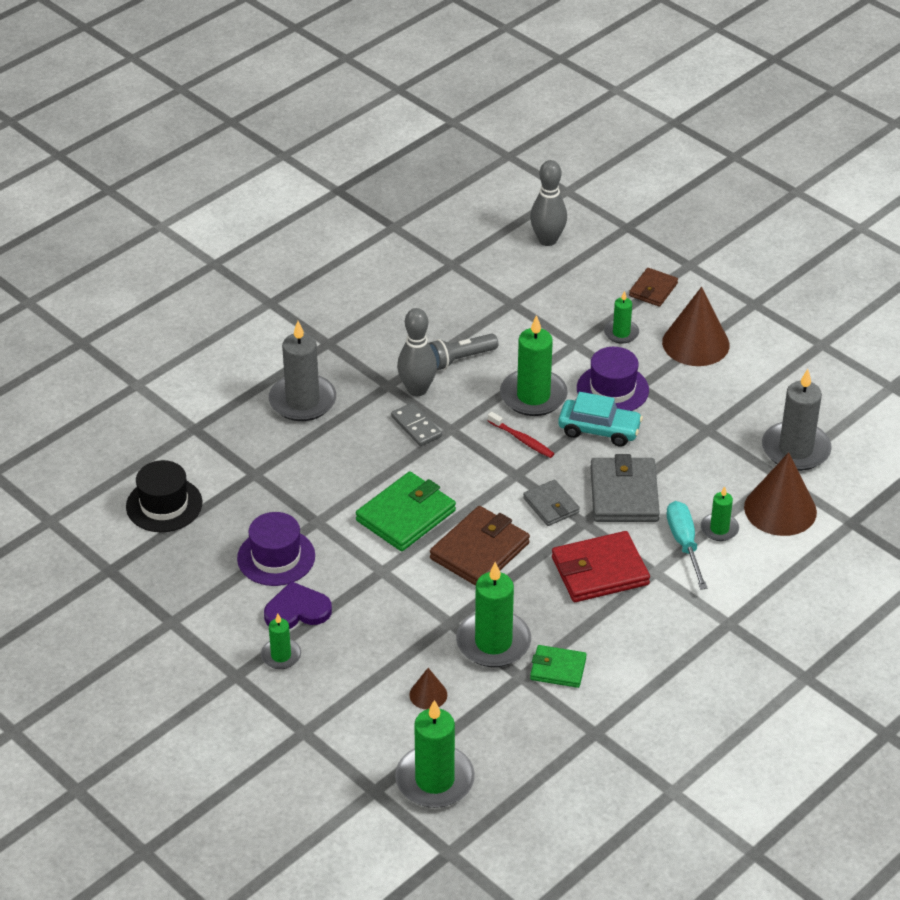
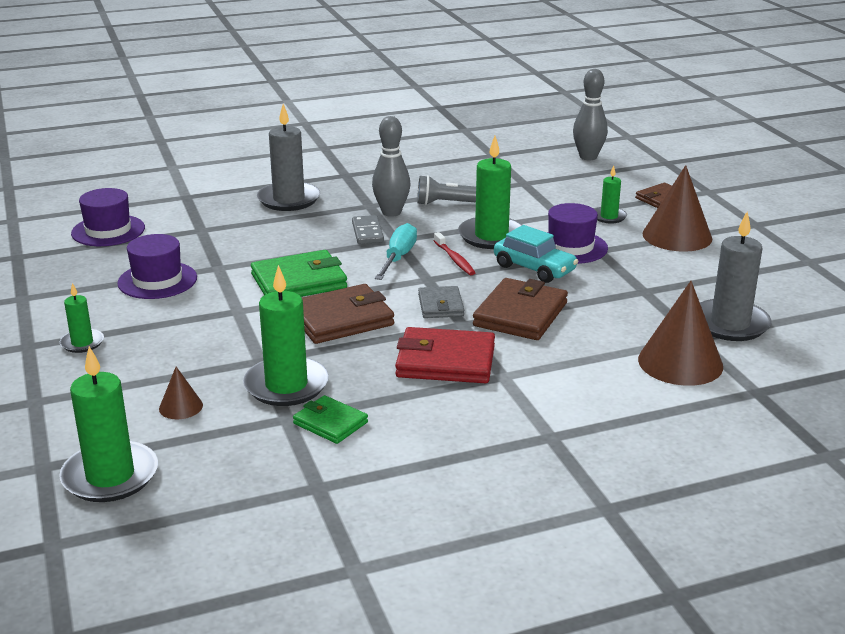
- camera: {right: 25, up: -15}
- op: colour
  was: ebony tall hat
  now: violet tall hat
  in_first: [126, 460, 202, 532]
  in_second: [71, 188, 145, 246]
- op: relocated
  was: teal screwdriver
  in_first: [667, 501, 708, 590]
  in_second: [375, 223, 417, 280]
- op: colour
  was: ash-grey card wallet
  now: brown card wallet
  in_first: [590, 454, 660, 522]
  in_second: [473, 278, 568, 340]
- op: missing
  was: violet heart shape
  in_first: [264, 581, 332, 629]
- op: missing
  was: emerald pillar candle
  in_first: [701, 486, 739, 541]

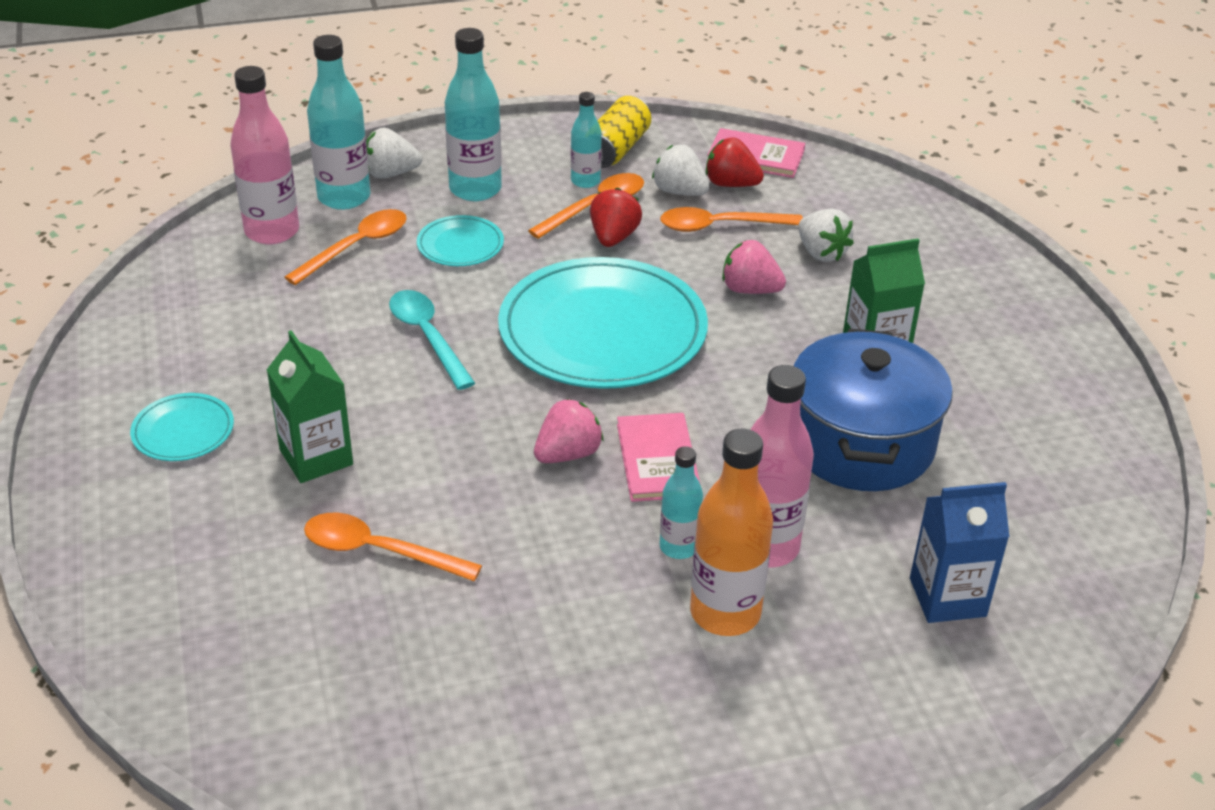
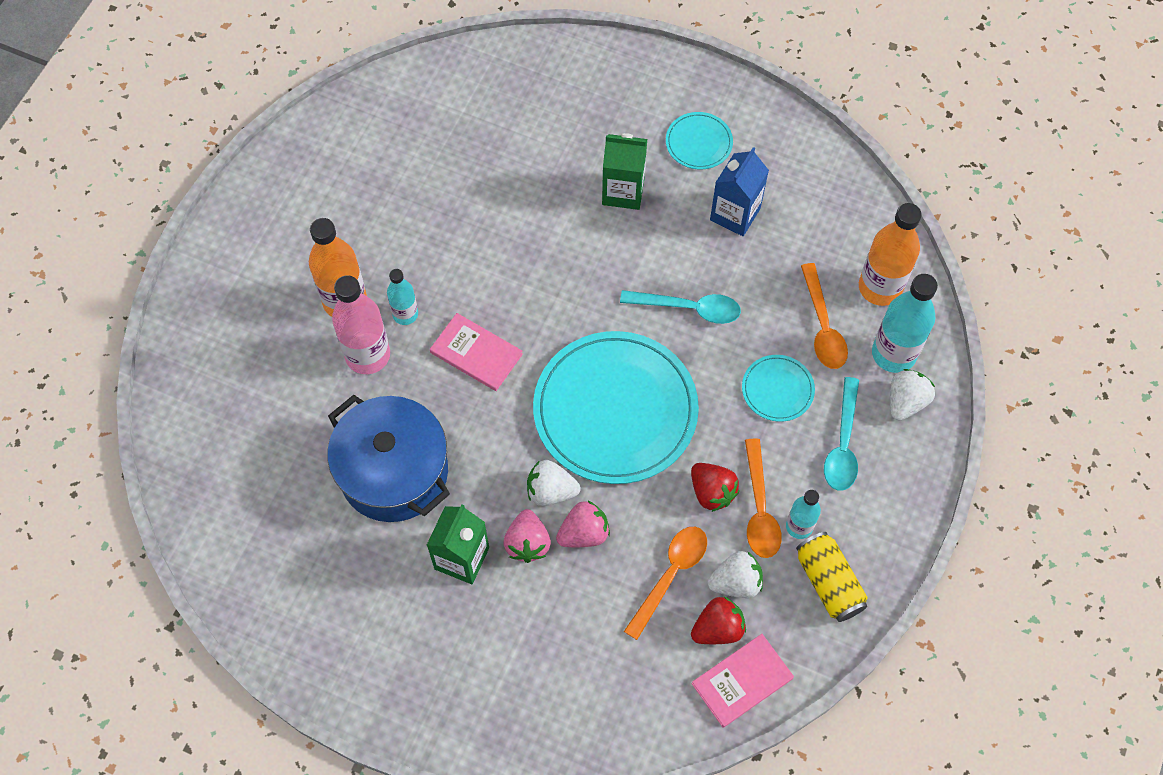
- camera: {right: 130, up: 25}
- op: relocated
  was: pink strawberry
  in_first: [534, 398, 604, 463]
  in_second: [503, 509, 551, 563]
- op: relocated
  was: snow-white strawberry
  in_first: [798, 209, 854, 262]
  in_second: [527, 460, 581, 506]
- op: relocated
  was: cobalt juice carton
  in_first: [910, 482, 1009, 623]
  in_second: [710, 147, 769, 236]
- op: exchanged
  was: teal bottle
  now: teal teaspoon
  in_first: [445, 28, 502, 201]
  in_second: [824, 377, 859, 491]
- op: colour
  was: pink bottle
  now: orange-coloured bottle
  in_first: [230, 66, 299, 245]
  in_second: [859, 203, 922, 306]
- op: missing
  was: orange-coloured teaspoon
  in_first: [304, 513, 482, 581]

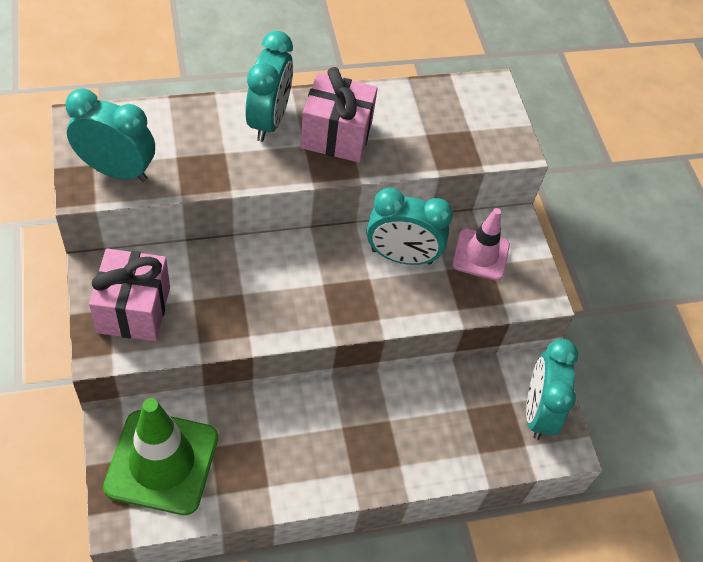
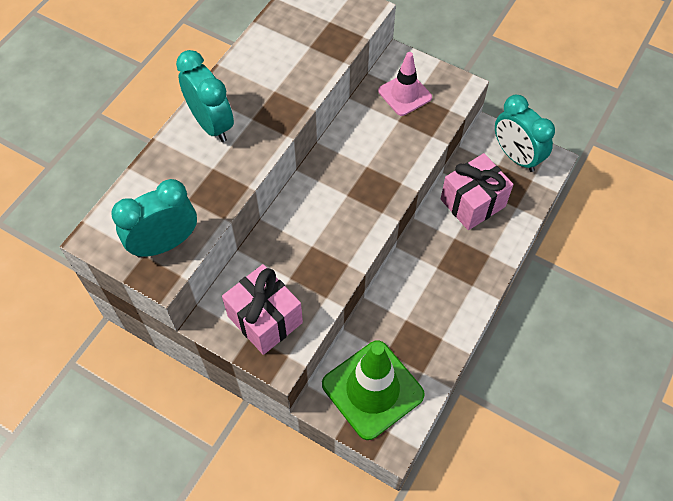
- camera: {right: -40, up: 5}
- op: relocated
  was: pink present
  in_first: [300, 67, 378, 162]
  in_second: [441, 153, 513, 230]
- op: missing
  was: teal bedside clock
  in_first: [366, 188, 453, 265]

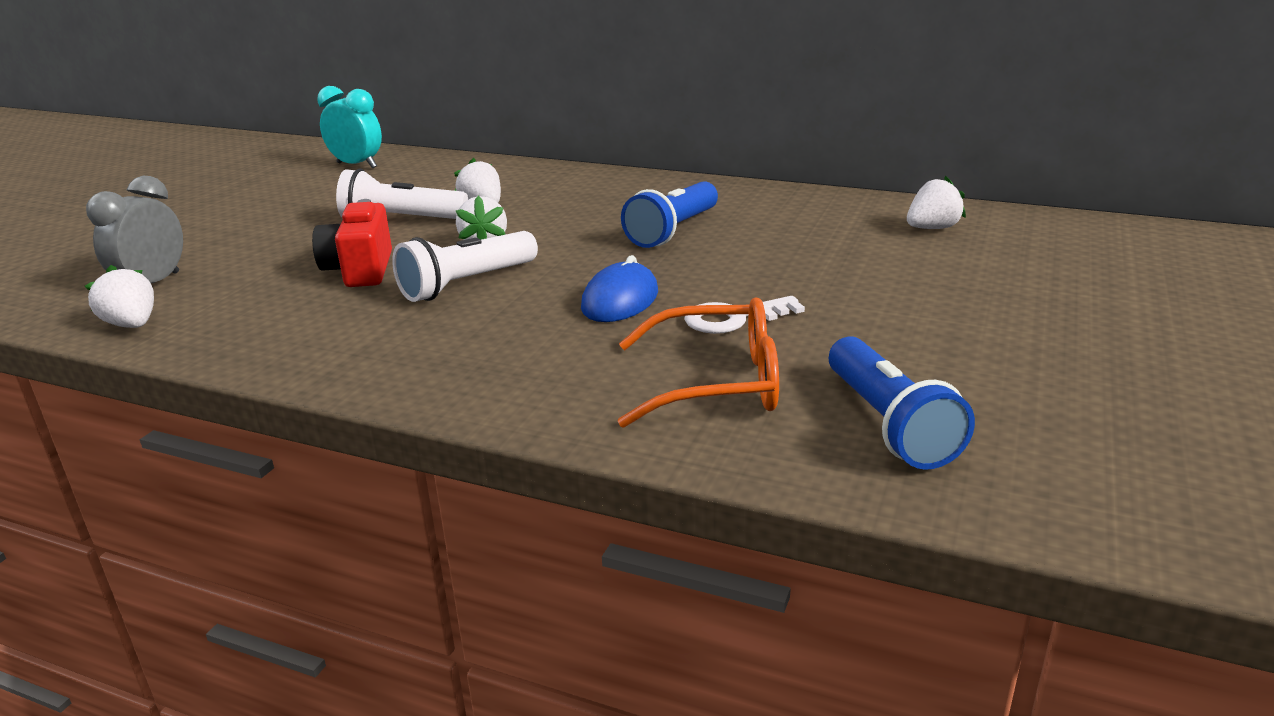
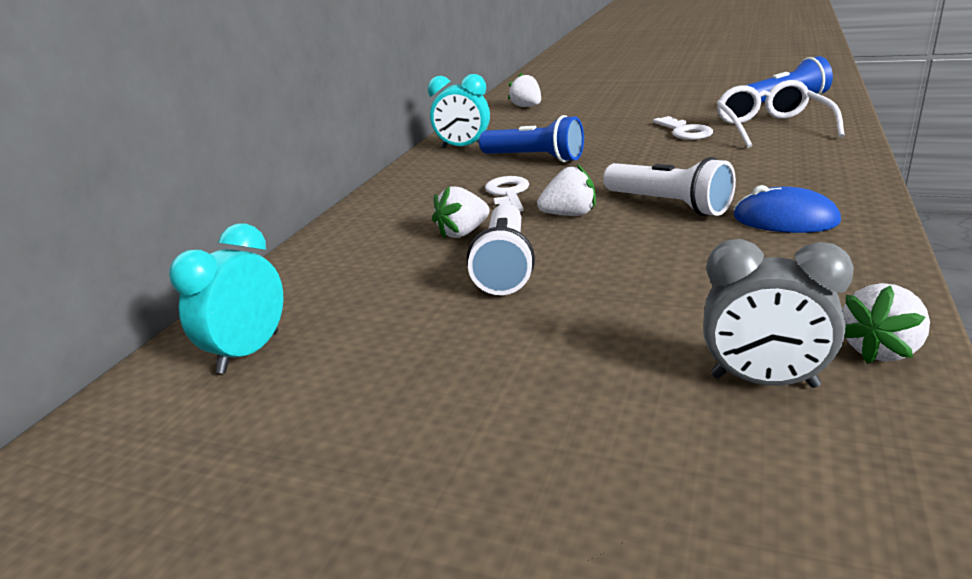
- camera: {right: -90, up: 0}
- op: appeared
  now: teal bedside clock
  in_second: [427, 74, 490, 149]
- op: appeared
  now: snow-white door key
  in_second: [485, 176, 529, 212]
- op: colour
  was: orange-coloured eyeglasses
  now: snow-white eyeglasses
  in_first: [618, 297, 779, 428]
  in_second: [717, 80, 845, 148]
- op: relocated
  was: cobalt computer mouse
  in_first: [581, 255, 658, 322]
  in_second: [733, 185, 841, 233]
- op: missing
  was: crimson camera
  in_first: [312, 199, 392, 287]

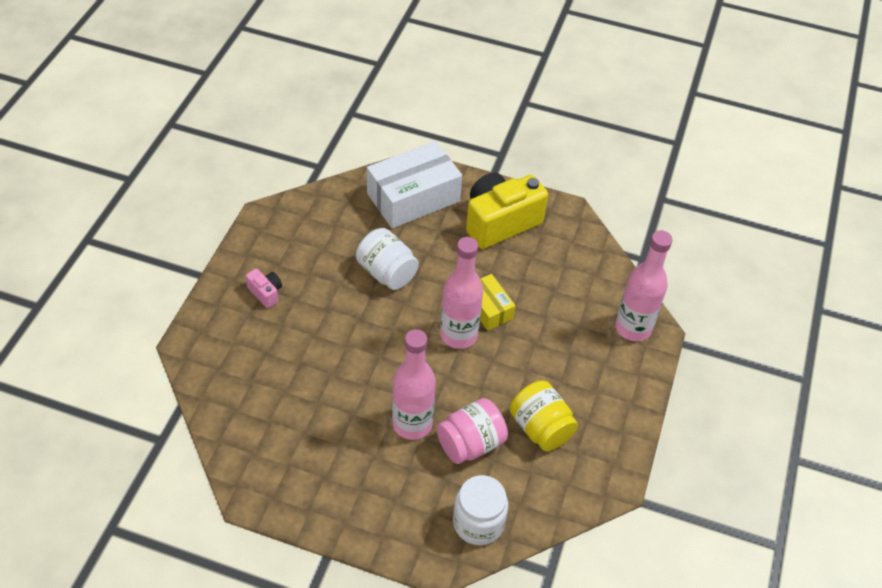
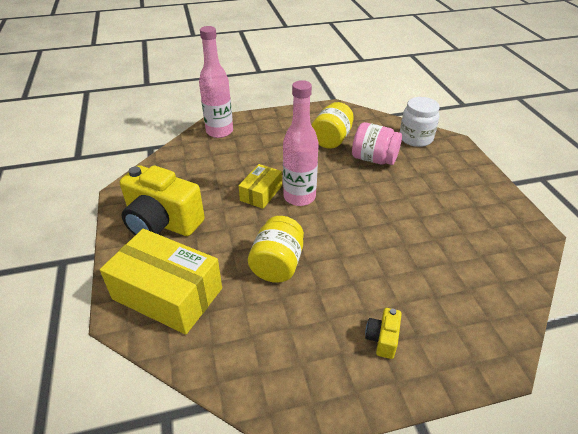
- camera: {right: -120, up: -10}
- op: colour
  was: snow-white box
  now: golden box
  in_first: [367, 141, 462, 229]
  in_second: [100, 229, 222, 335]
- op: colour
  was: snow-white jam jar
  now: golden jam jar
  in_first: [356, 228, 419, 290]
  in_second: [248, 216, 304, 283]
- op: colour
  was: pink camera
  now: golden camera
  in_first: [246, 269, 282, 308]
  in_second: [365, 308, 402, 359]
- op: missing
  was: pink bottle
  in_first: [392, 329, 436, 440]

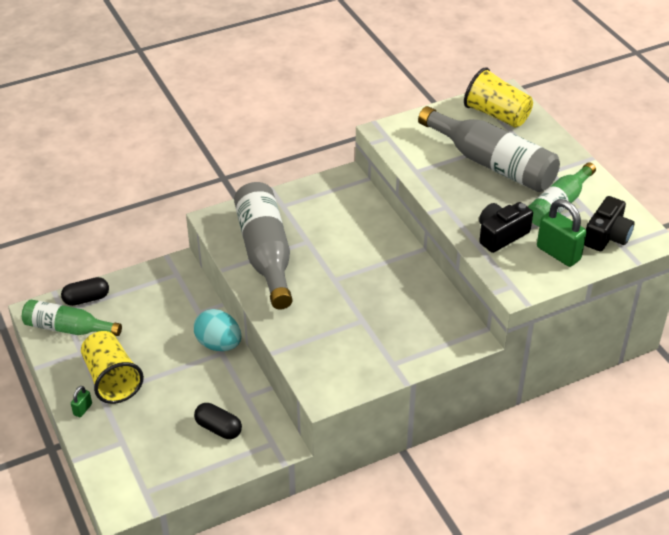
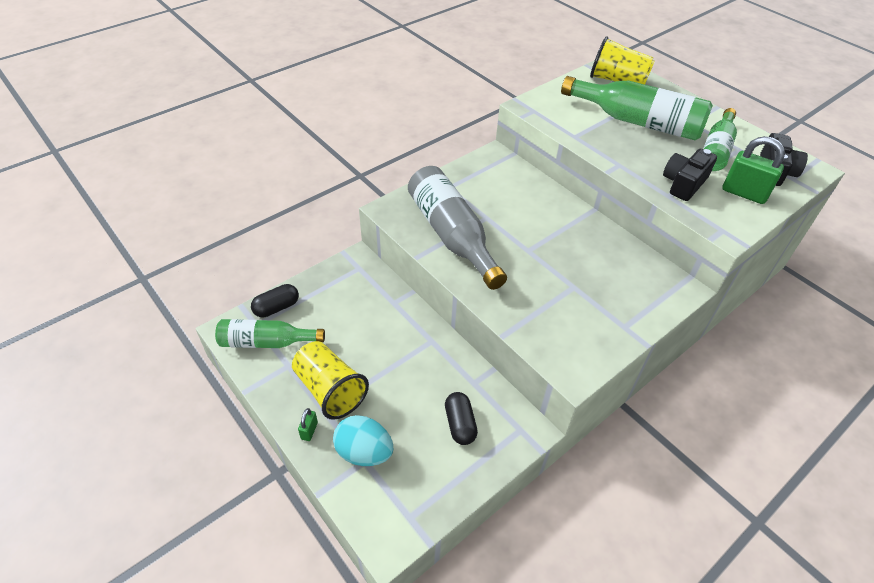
- camera: {right: -15, up: 5}
- op: relocated
  was: teal egg
  in_first: [194, 309, 241, 351]
  in_second: [333, 415, 393, 466]
- op: spun
  was: ebony pill shape
  in_first: [194, 403, 242, 439]
  in_second: [445, 392, 478, 445]
  clockwise: 60
- op: colour
  was: ash-grey bottle
  now: emerald bottle
  in_first: [418, 106, 560, 192]
  in_second: [561, 76, 713, 140]

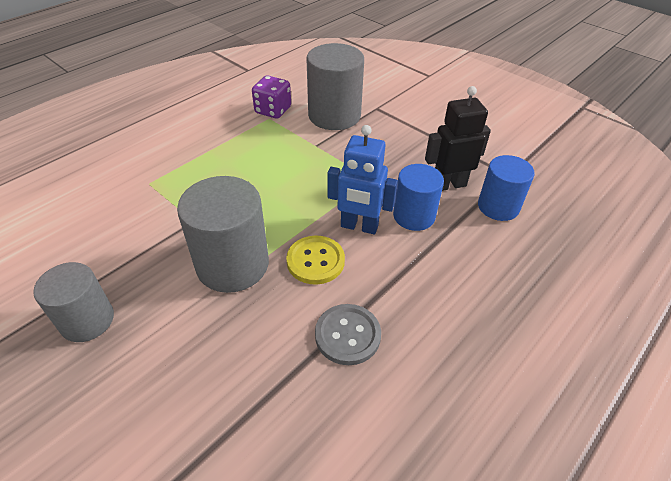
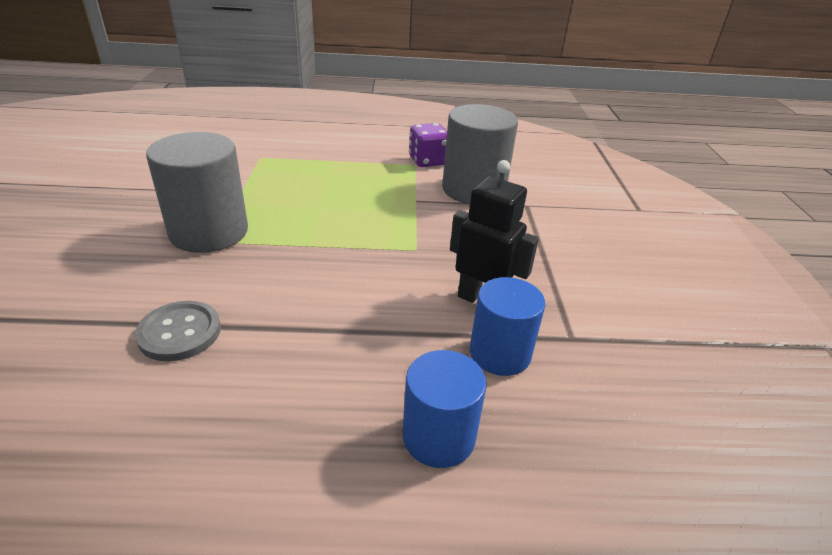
- camera: {right: 45, up: -10}
- op: relocated
  was: cobalt cylinder
  in_first: [393, 164, 444, 231]
  in_second: [403, 350, 486, 468]
- op: missing
  was: ash-grey cylinder
  in_first: [33, 262, 114, 342]
- op: missing
  was: golden button
  in_first: [286, 236, 345, 284]
- op: missing
  was: cobalt robot figure
  in_first: [328, 125, 398, 234]

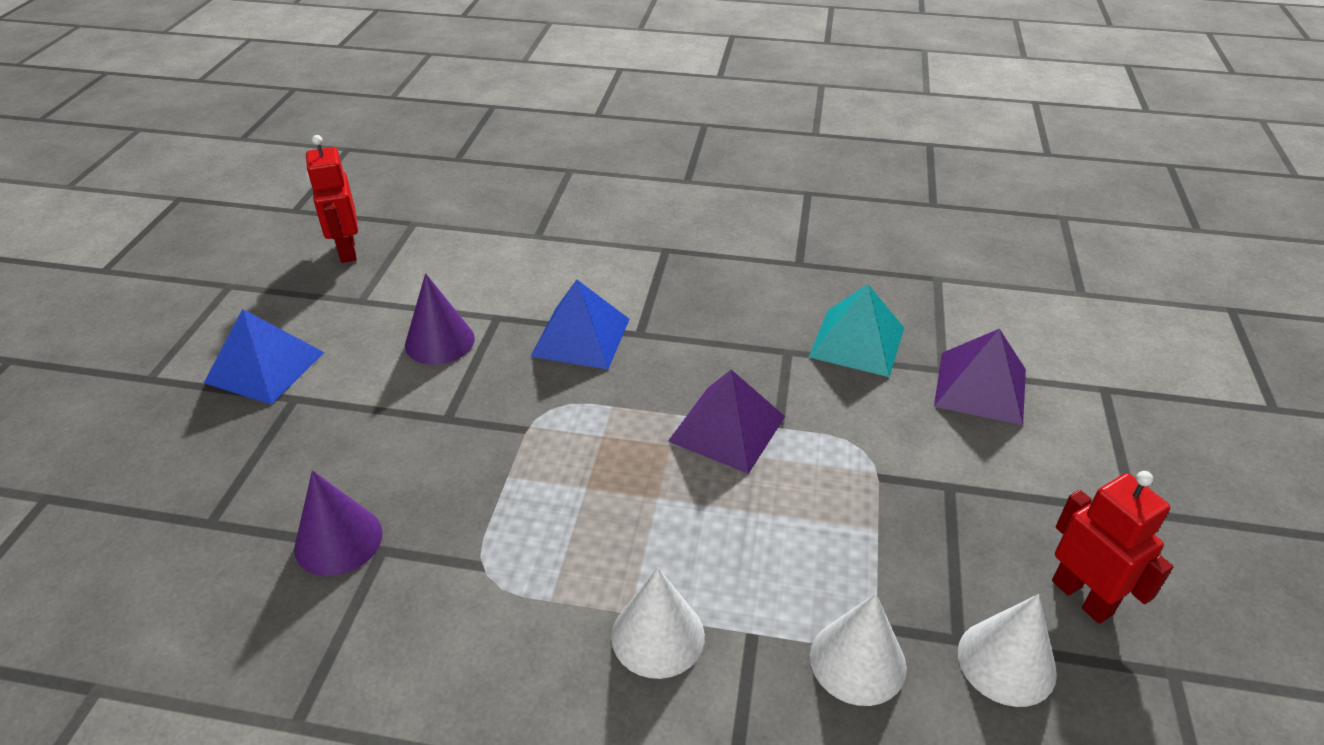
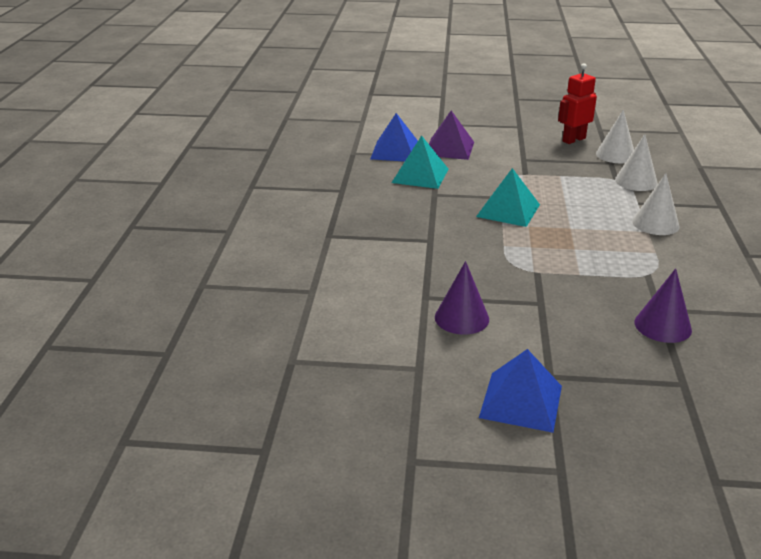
- camera: {right: -95, up: -10}
- op: relocated
  was: cobalt solid pyramid
  in_first: [530, 280, 630, 370]
  in_second: [370, 113, 418, 162]
- op: colour
  was: violet solid pyramid
  now: teal solid pyramid
  in_first: [668, 370, 785, 474]
  in_second: [476, 168, 540, 227]
- op: missing
  was: crimson robot figure
  in_first: [306, 135, 358, 263]

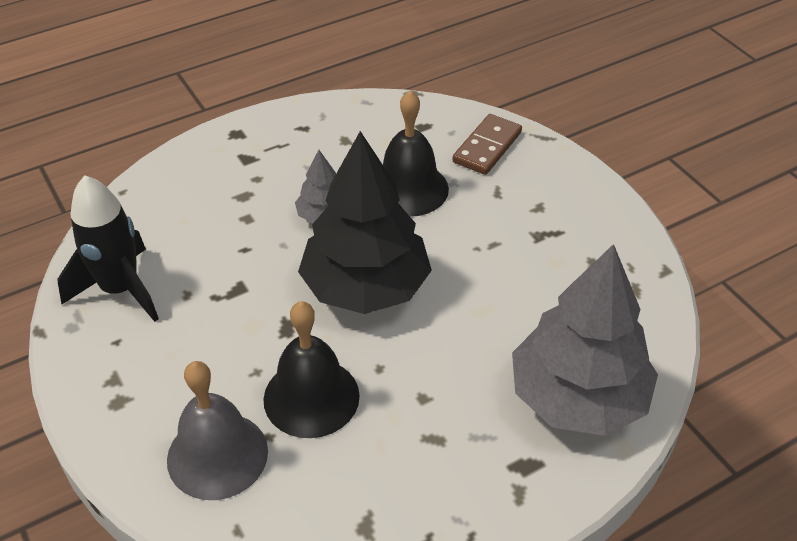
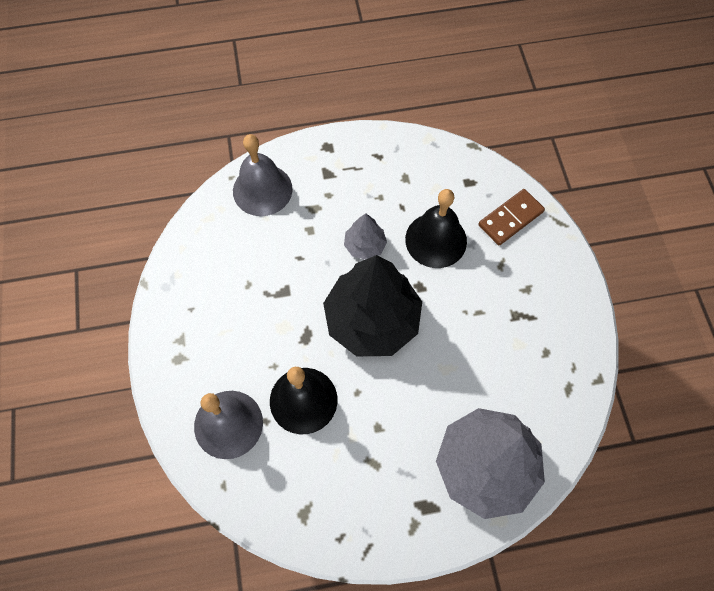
- camera: {right: 20, up: 20}
- op: appeared
  now: ash-grey school bell
  in_second: [233, 134, 293, 216]
- op: missing
  was: ebony rocket
  in_first: [57, 175, 159, 322]

